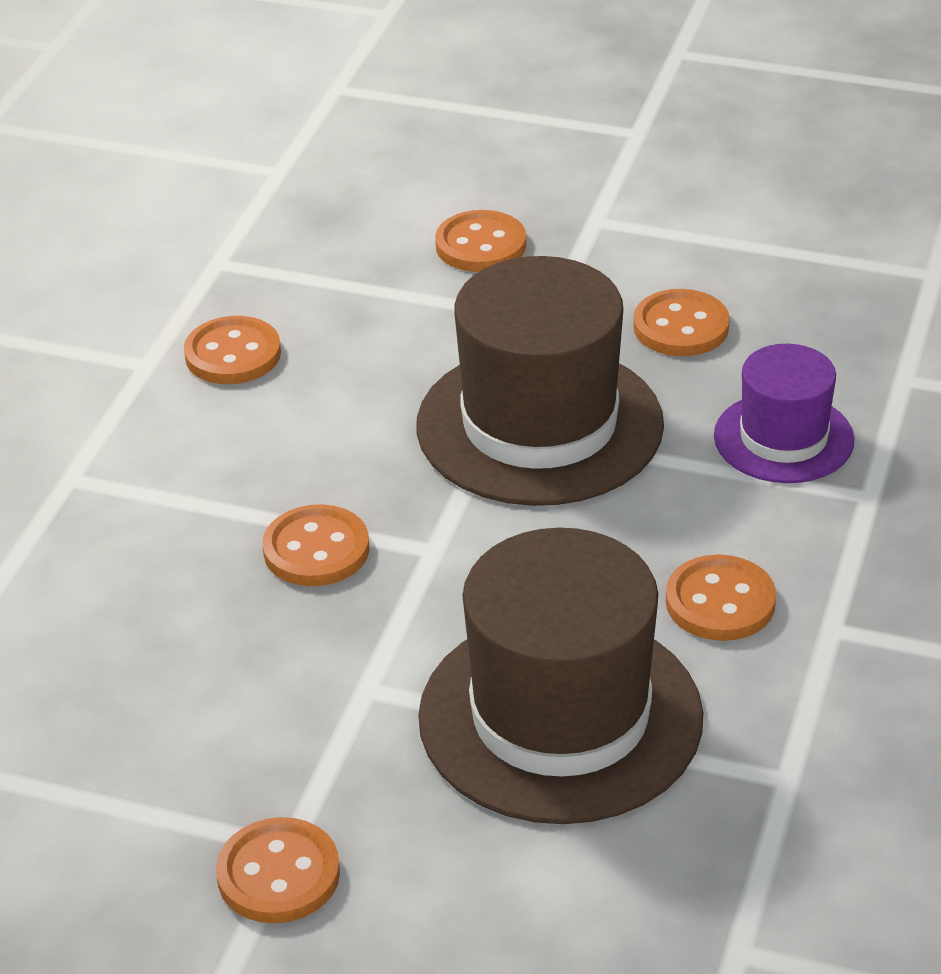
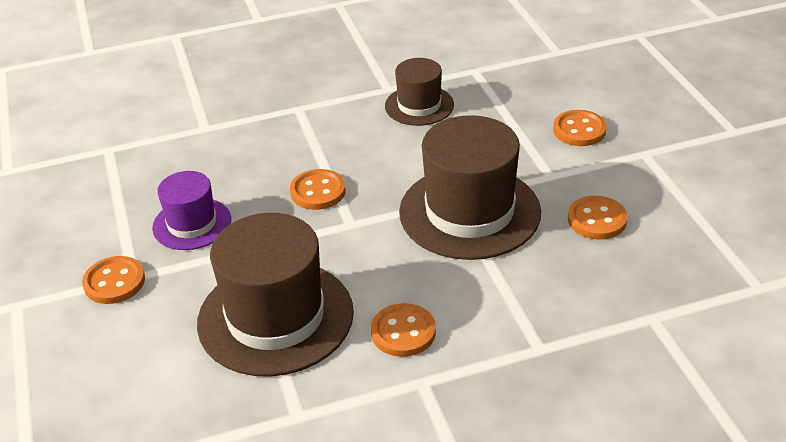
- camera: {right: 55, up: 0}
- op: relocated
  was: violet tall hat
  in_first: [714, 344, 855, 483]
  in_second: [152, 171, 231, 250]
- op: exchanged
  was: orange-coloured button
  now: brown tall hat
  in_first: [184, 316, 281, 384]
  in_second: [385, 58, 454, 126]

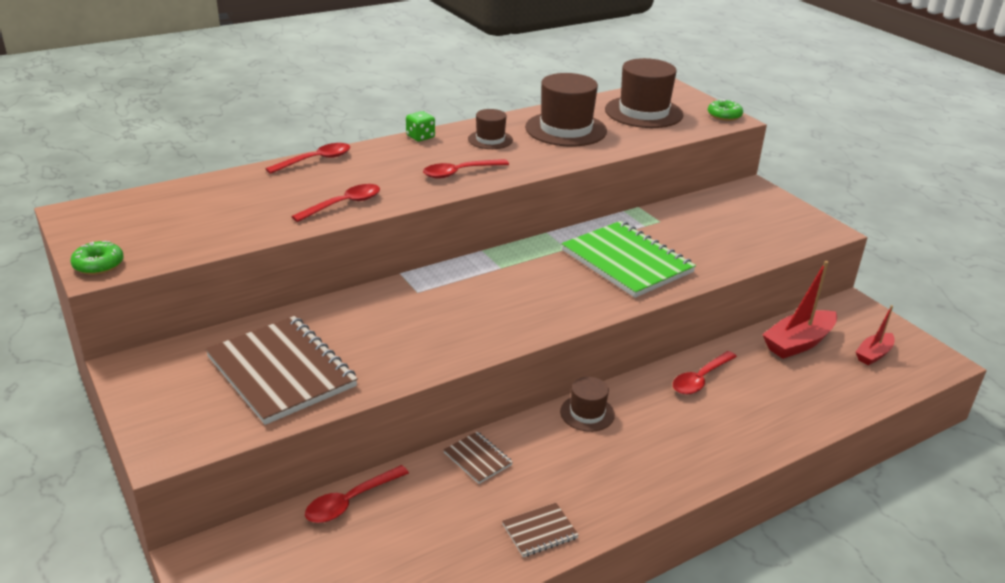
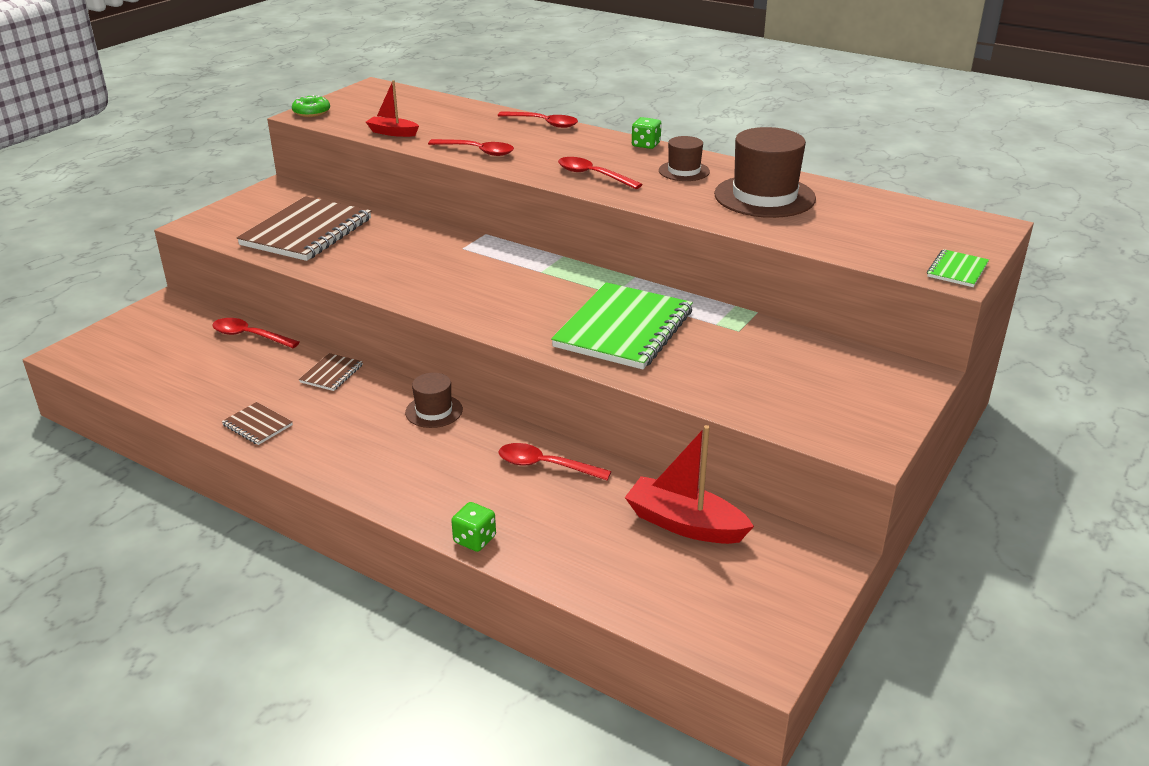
- camera: {right: 65, up: 0}
- op: relocated
  was: crimson boat
  in_first: [856, 305, 895, 365]
  in_second: [366, 80, 419, 137]
- op: appeared
  now: emerald game die
  in_second: [451, 502, 496, 552]
- op: exchanged
  was: emerald donut
  now: emerald notebook
  in_first: [708, 99, 743, 121]
  in_second: [927, 249, 989, 287]
- op: missing
  was: brown tall hat
  in_first: [605, 58, 683, 128]

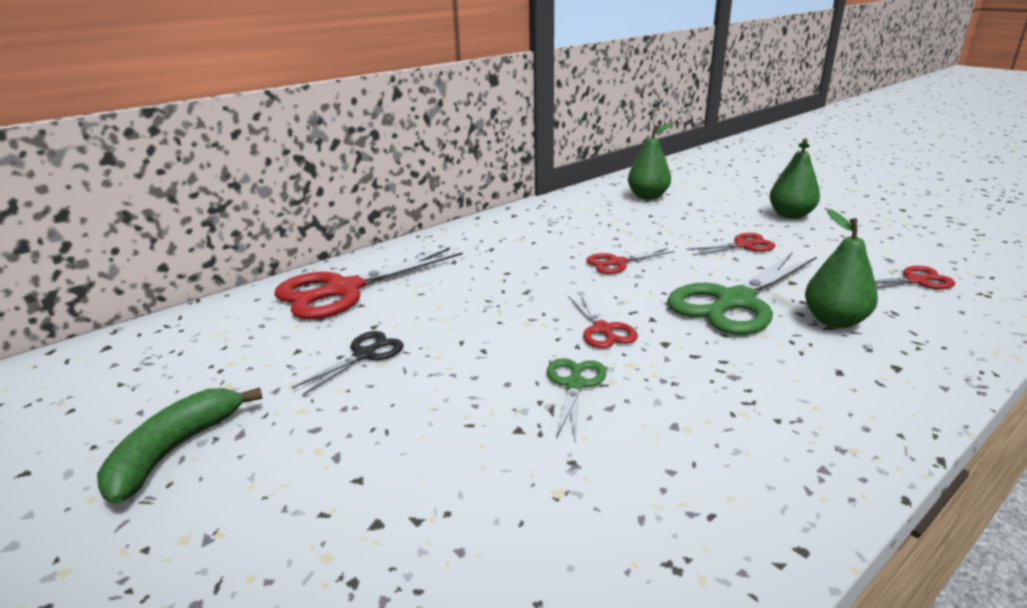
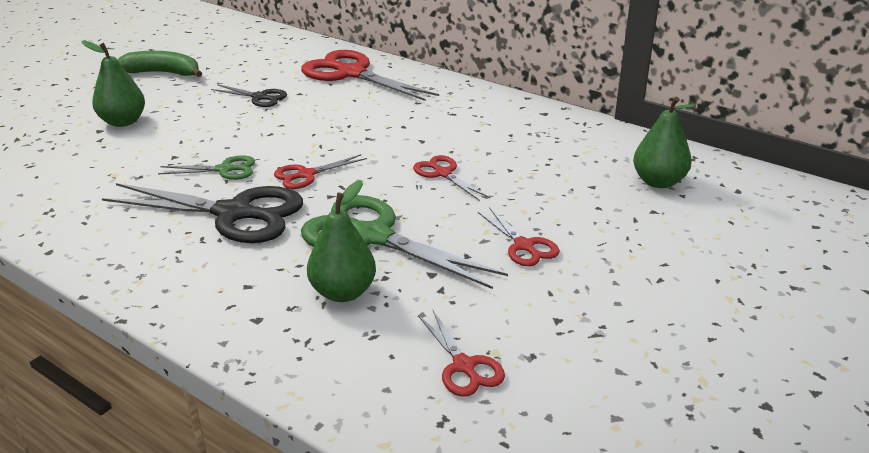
- camera: {right: 75, up: 5}
- op: relocated
  was: emerald pear fruit
  in_first: [769, 138, 820, 219]
  in_second: [82, 41, 145, 127]
- op: appeared
  now: ebony pair of scissors
  in_second: [102, 183, 303, 243]

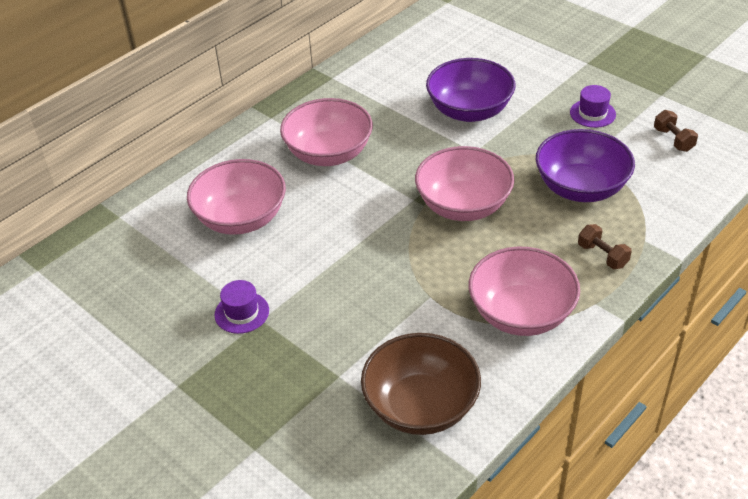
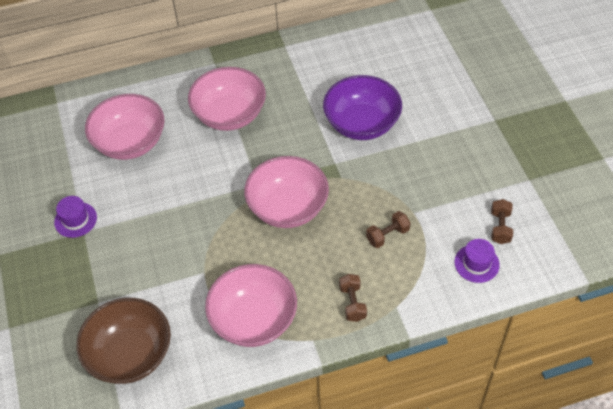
- camera: {right: 30, up: 10}
- op: exchanged
  was: violet deep dish
  now: brown hand weight
  in_first: [536, 129, 635, 202]
  in_second: [366, 211, 410, 248]
- op: relocated
  was: violet tall hat
  in_first: [570, 85, 616, 128]
  in_second: [454, 239, 500, 283]

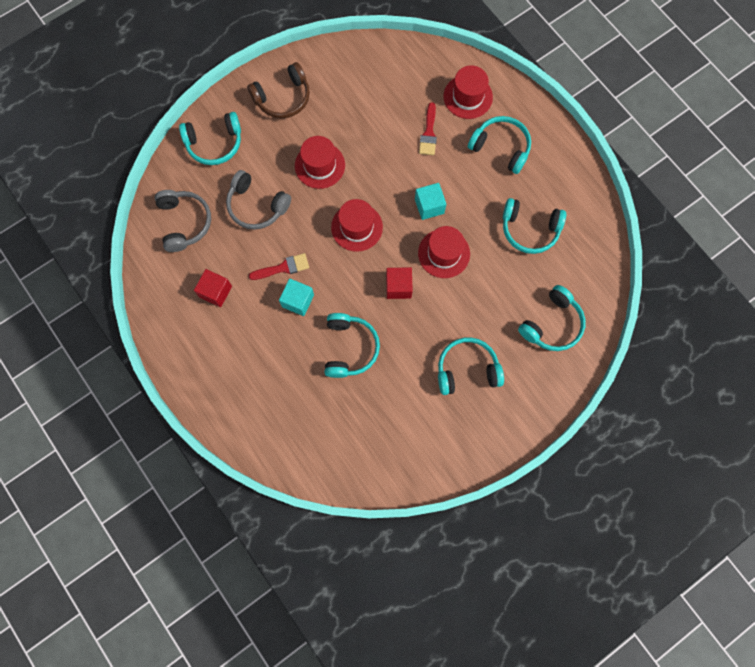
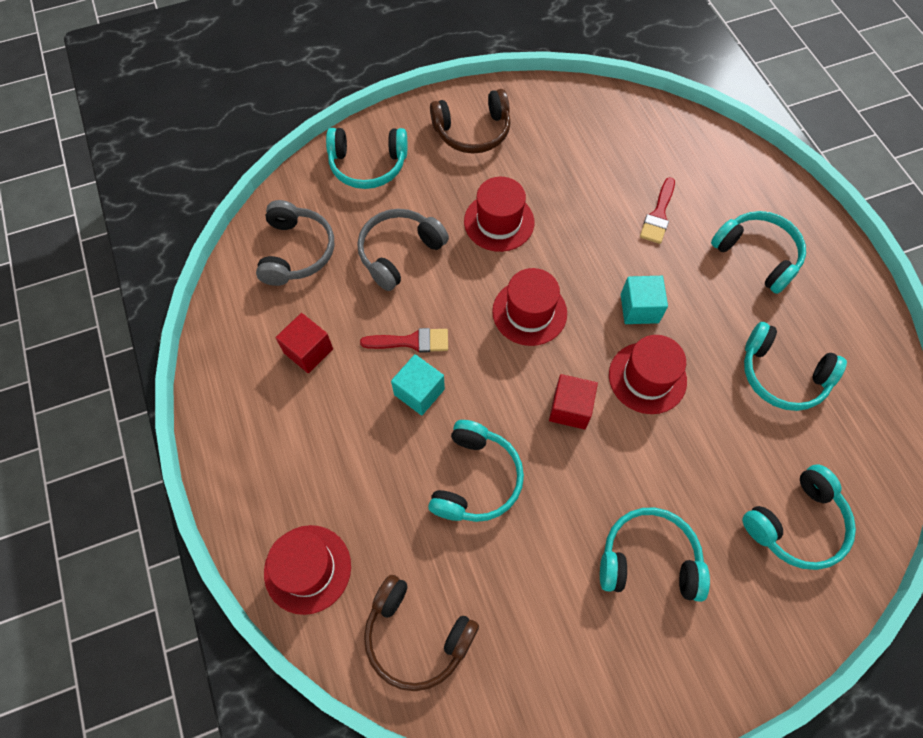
- camera: {right: 15, up: -10}
- op: relocated
  was: crimson tall hat
  in_first: [444, 66, 493, 119]
  in_second: [264, 525, 351, 615]
- op: spun
  was: ash-grey headset
  in_first: [226, 170, 291, 230]
  in_second: [357, 209, 449, 291]
  clockwise: 90
- op: appeared
  now: brown headset
  in_second: [364, 575, 479, 691]

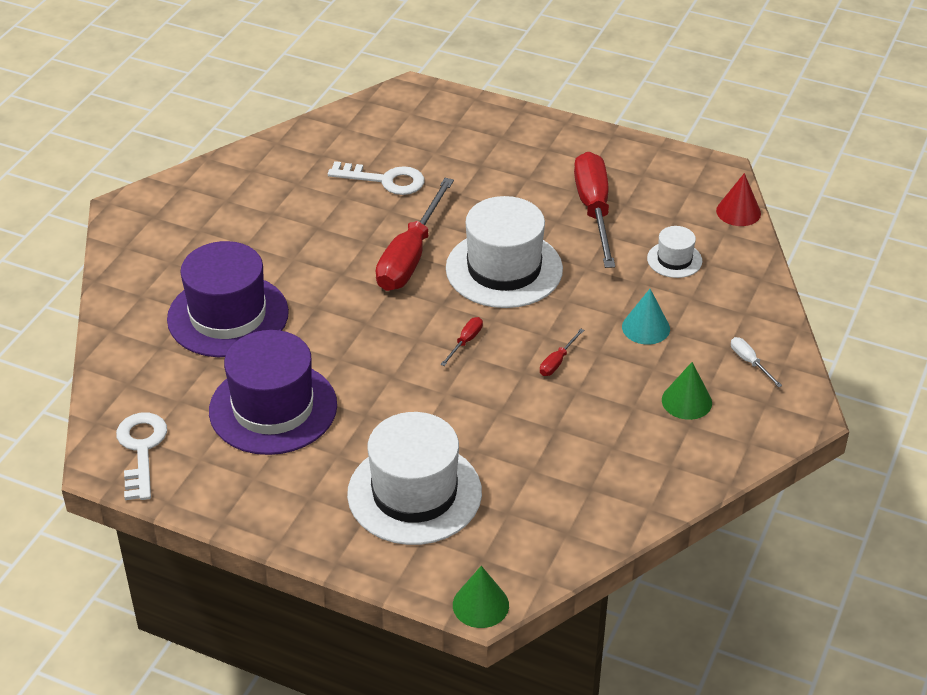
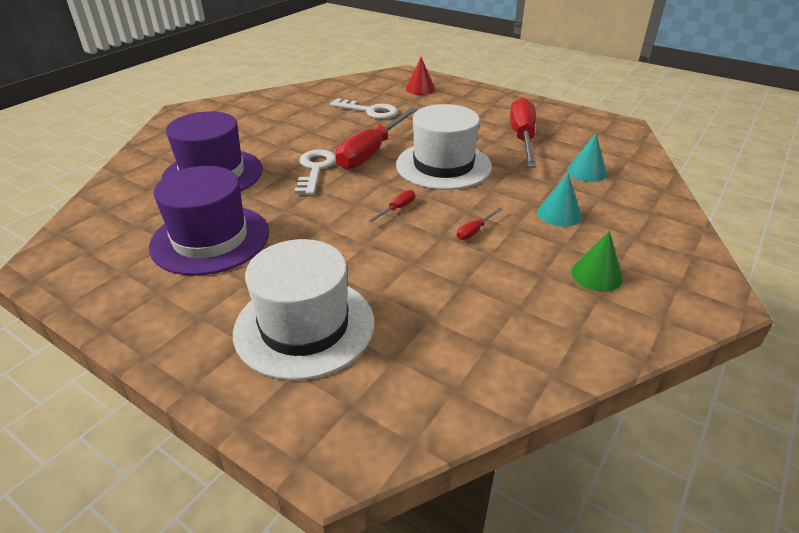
- camera: {right: 10, up: -5}
- op: relocated
  was: snow-white door key
  in_first: [116, 413, 167, 500]
  in_second: [295, 150, 336, 195]
- op: relocated
  was: crimson cone
  in_first: [716, 173, 761, 226]
  in_second: [406, 57, 435, 95]
- op: exchanged
  was: snow-white tall hat
  now: teal cone
  in_first: [647, 226, 702, 278]
  in_second: [567, 133, 607, 182]
- op: missing
  was: emerald cone
  in_first: [453, 566, 509, 628]
- op: missing
  was: snow-white screwdriver
  in_first: [731, 337, 782, 387]

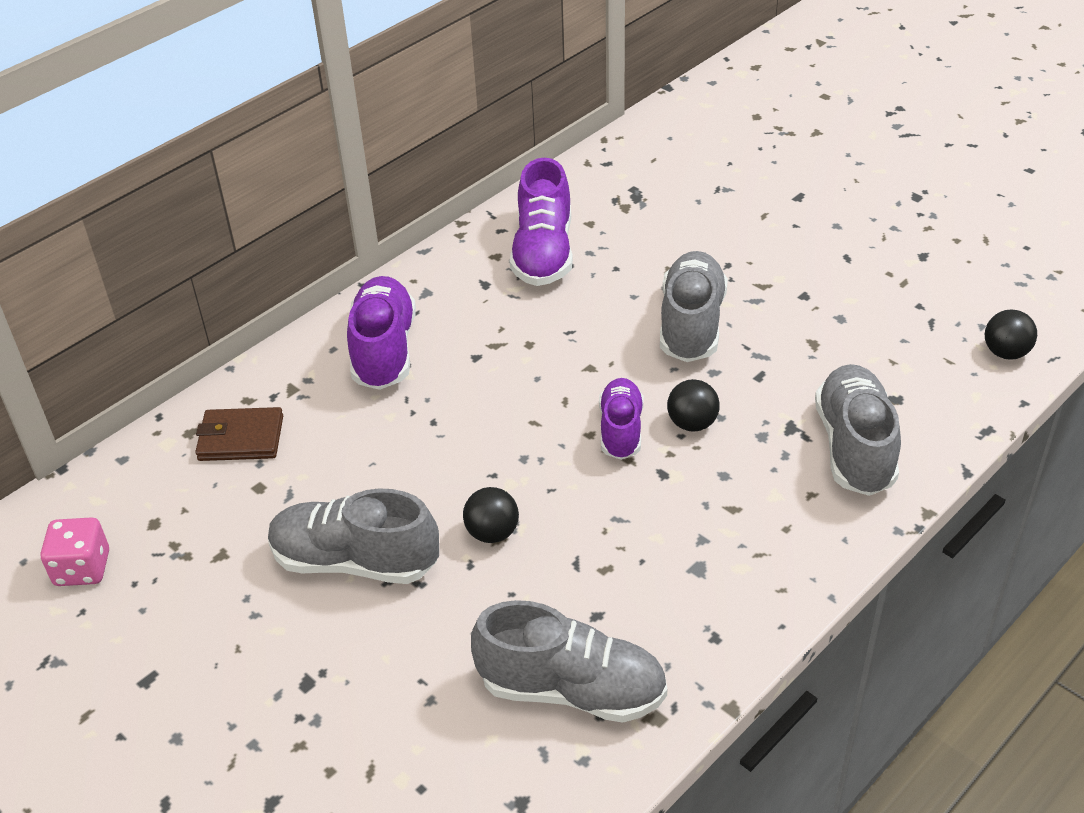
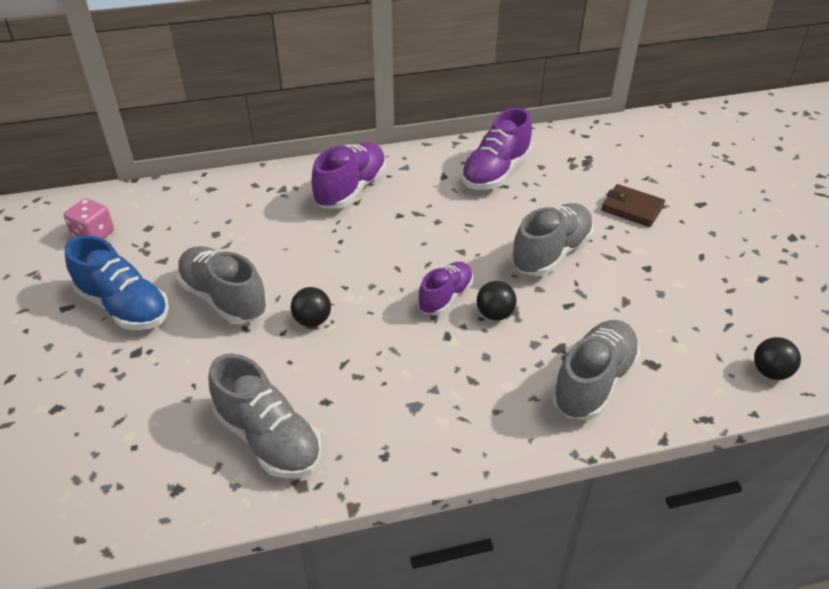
- camera: {right: 30, up: 0}
- op: appeared
  now: cobalt lace-up shoe
  in_second: [65, 235, 169, 330]
- op: relocated
  was: brown card wallet
  in_first: [195, 407, 283, 461]
  in_second: [601, 184, 665, 227]

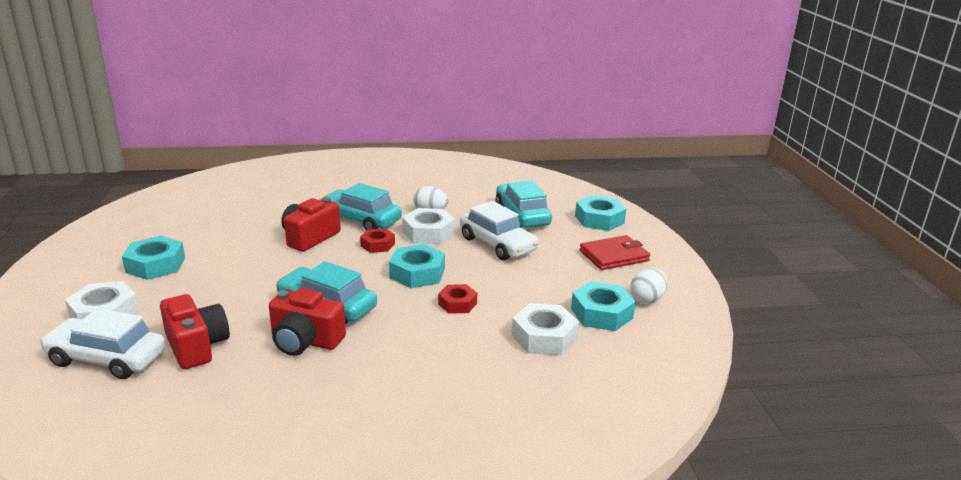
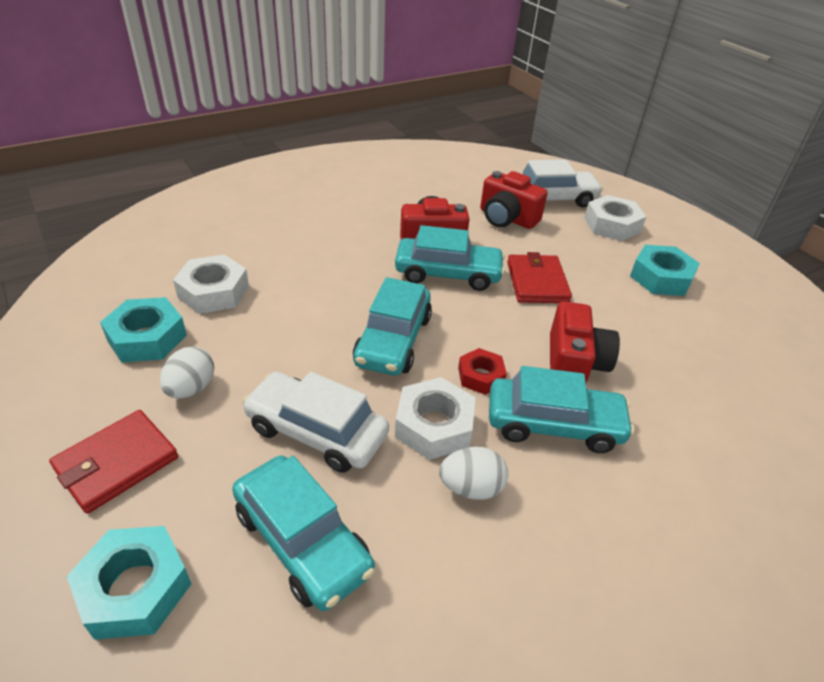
- camera: {right: 155, up: 15}
- op: relocated
  was: snow-white egg
  in_first: [630, 268, 668, 304]
  in_second: [160, 346, 214, 399]
- op: exchanged
  was: teal nut
  now: teal car
  in_first: [389, 244, 445, 288]
  in_second: [353, 277, 432, 376]
- op: appeared
  now: crimson card wallet
  in_second: [507, 252, 572, 303]
- op: missing
  was: crimson nut
  in_first: [438, 284, 477, 314]

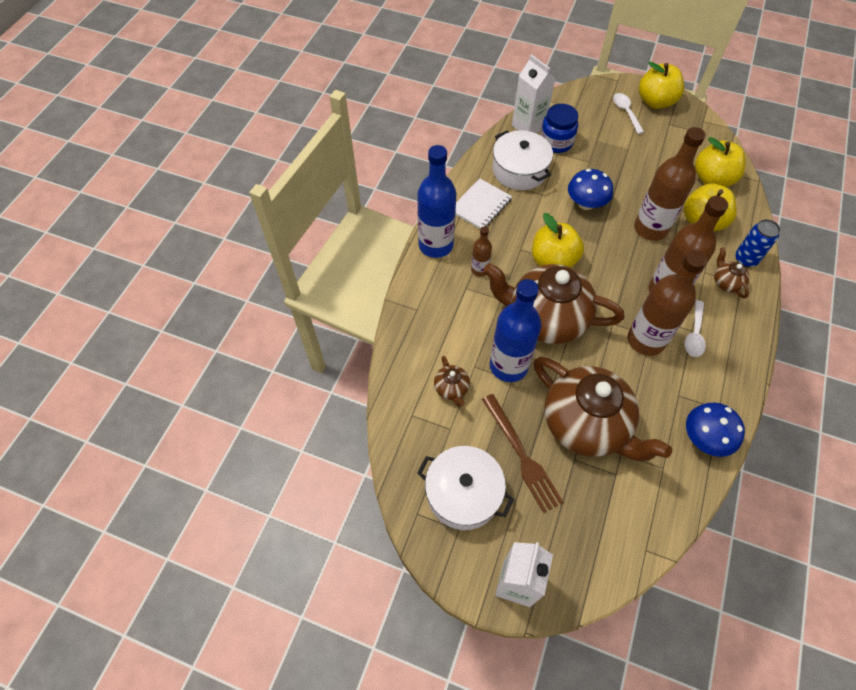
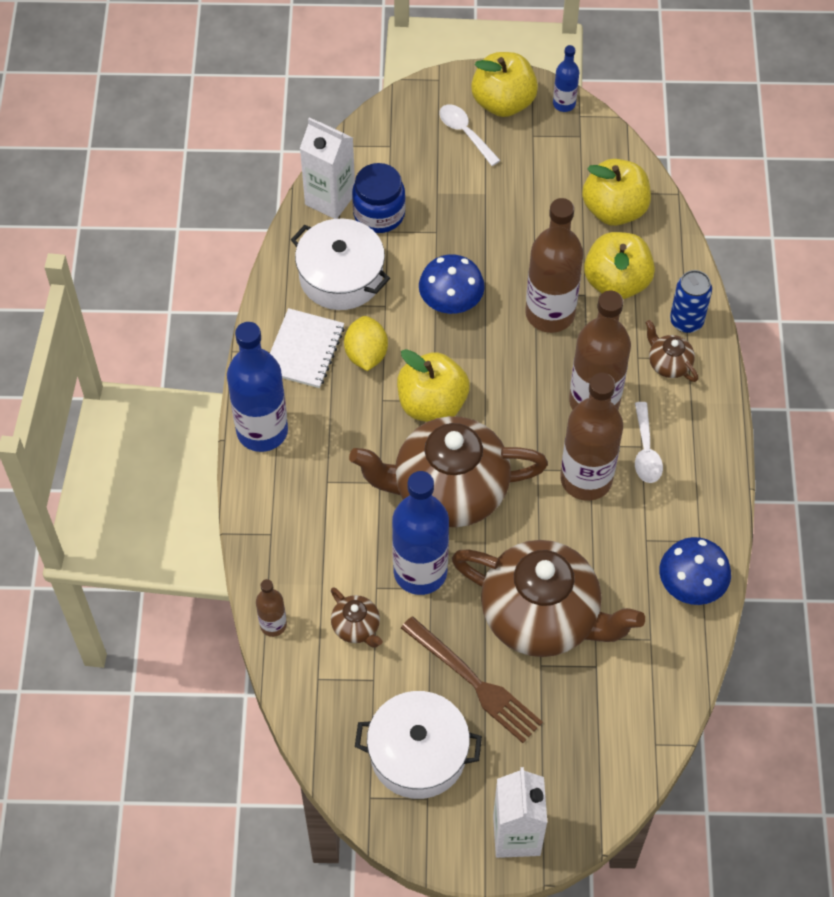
- camera: {right: -20, up: 0}
- op: relocated
  was: brown bottle
  in_first: [471, 226, 492, 277]
  in_second: [256, 579, 287, 637]
- op: appeared
  now: golden toy lemon
  in_second: [344, 316, 388, 371]
- op: appeared
  now: cobalt bottle
  in_second: [553, 45, 579, 112]

